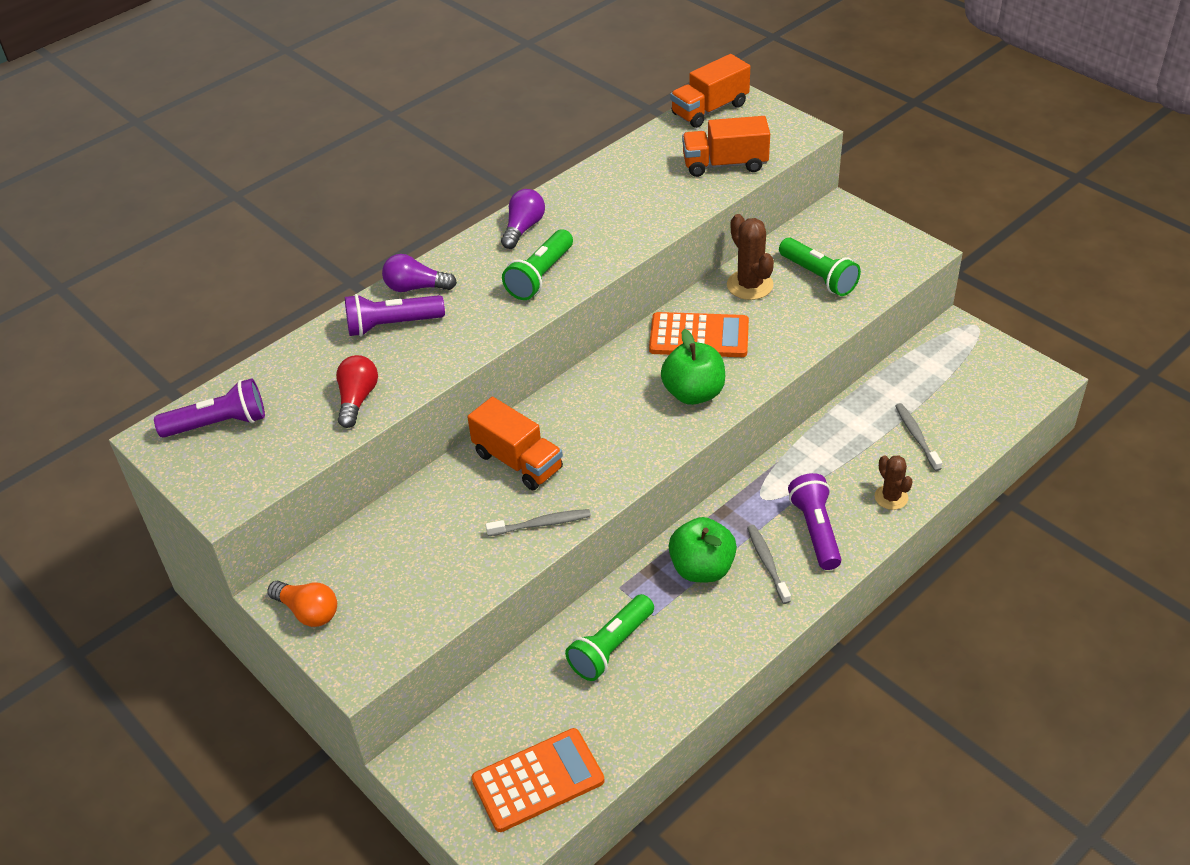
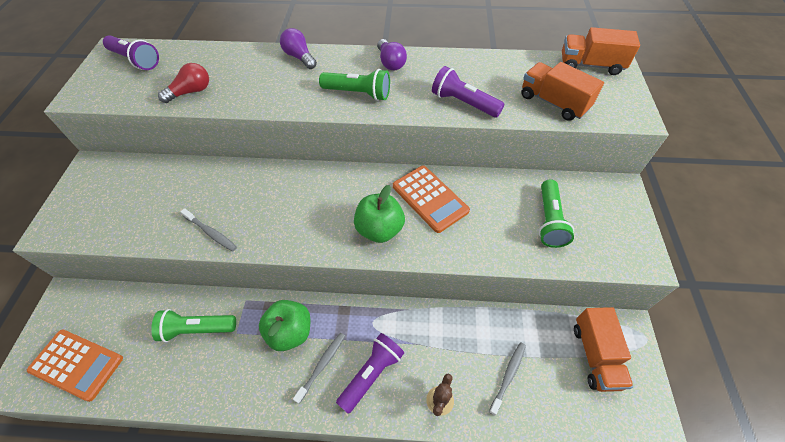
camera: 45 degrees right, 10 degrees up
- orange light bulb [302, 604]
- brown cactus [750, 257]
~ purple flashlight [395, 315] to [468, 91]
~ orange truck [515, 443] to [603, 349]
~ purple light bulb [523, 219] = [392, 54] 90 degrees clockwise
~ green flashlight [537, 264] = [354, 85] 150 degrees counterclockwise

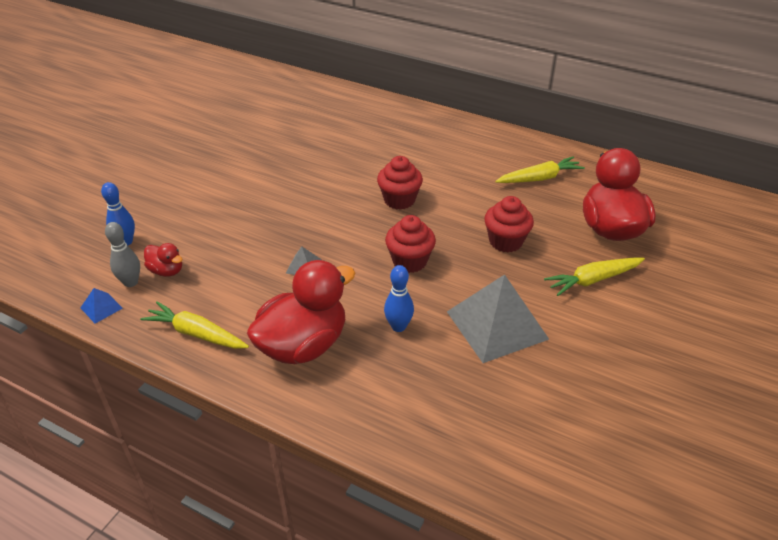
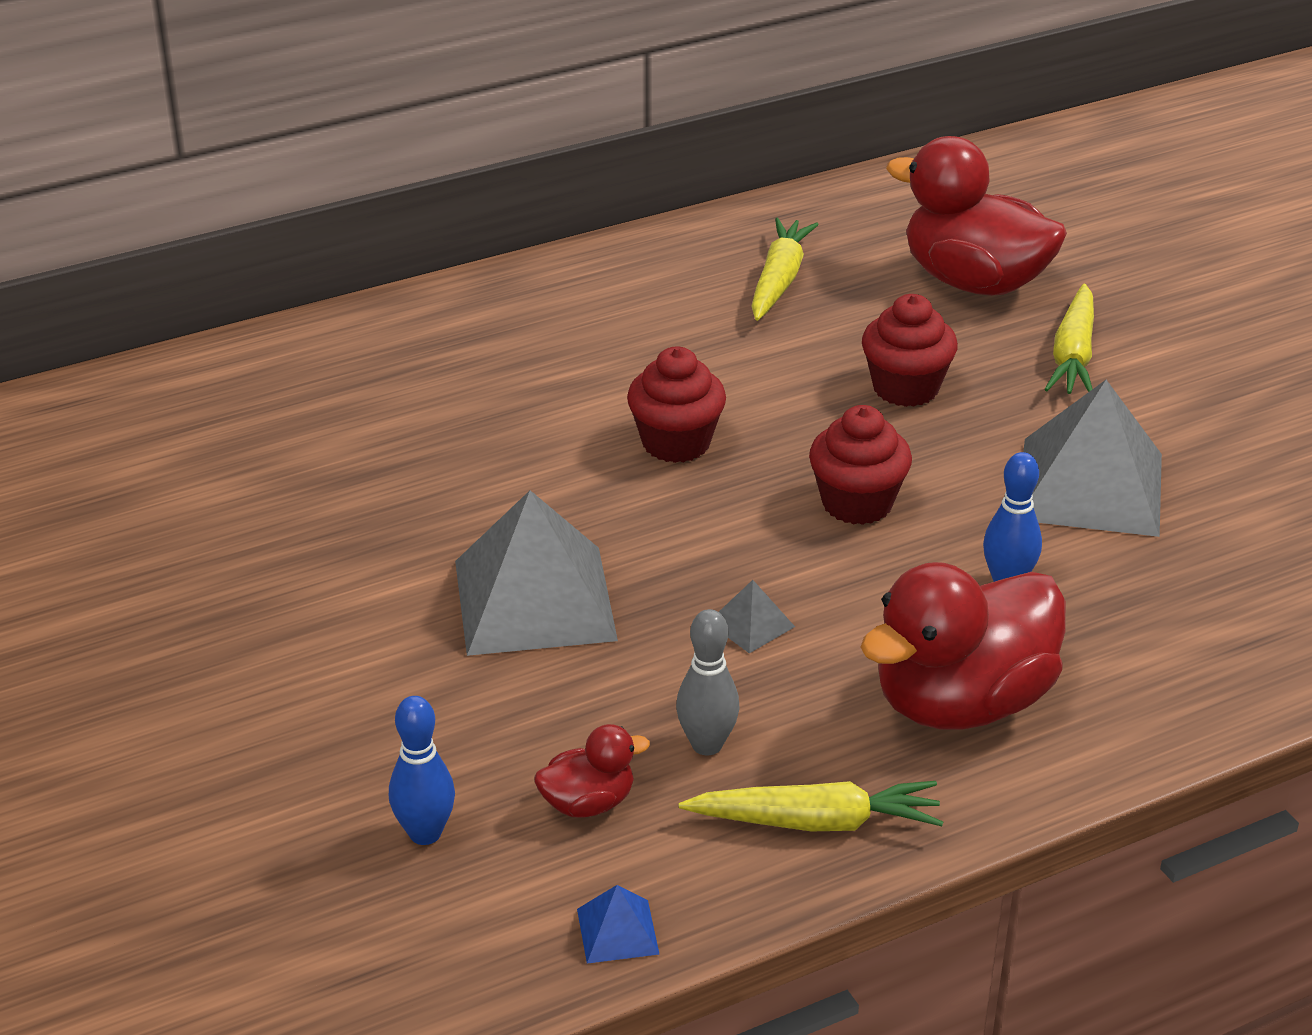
camera: 55 degrees left, 5 degrees down
+ grey pyramid [536, 573]
~ grey bowling pin [122, 254] to [708, 682]
~ yellow carrot [194, 325] = [810, 806] 150 degrees counterclockwise
~ red duck [301, 312] = [963, 646] 120 degrees counterclockwise

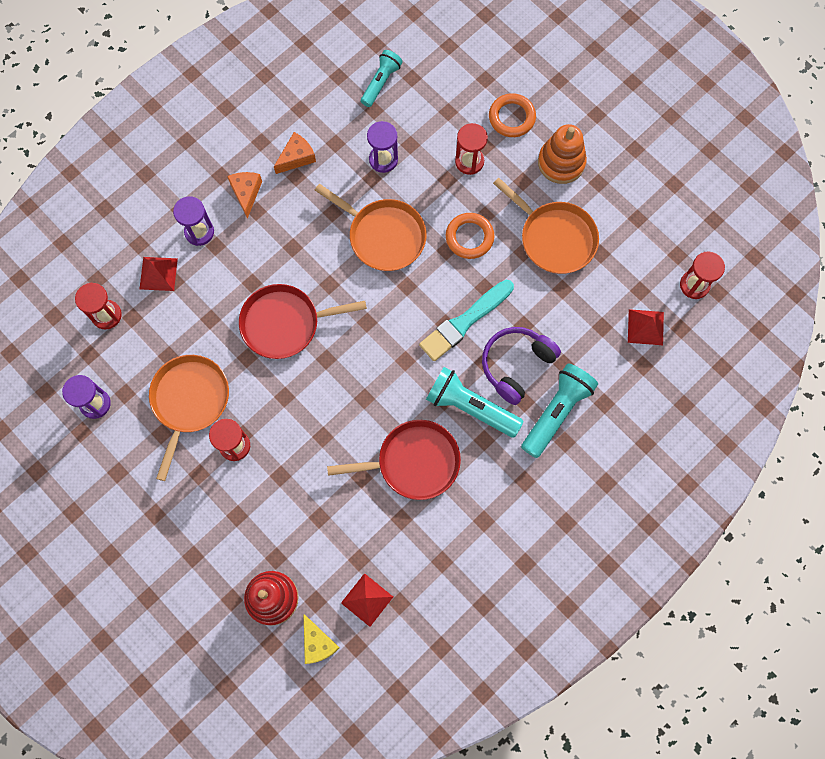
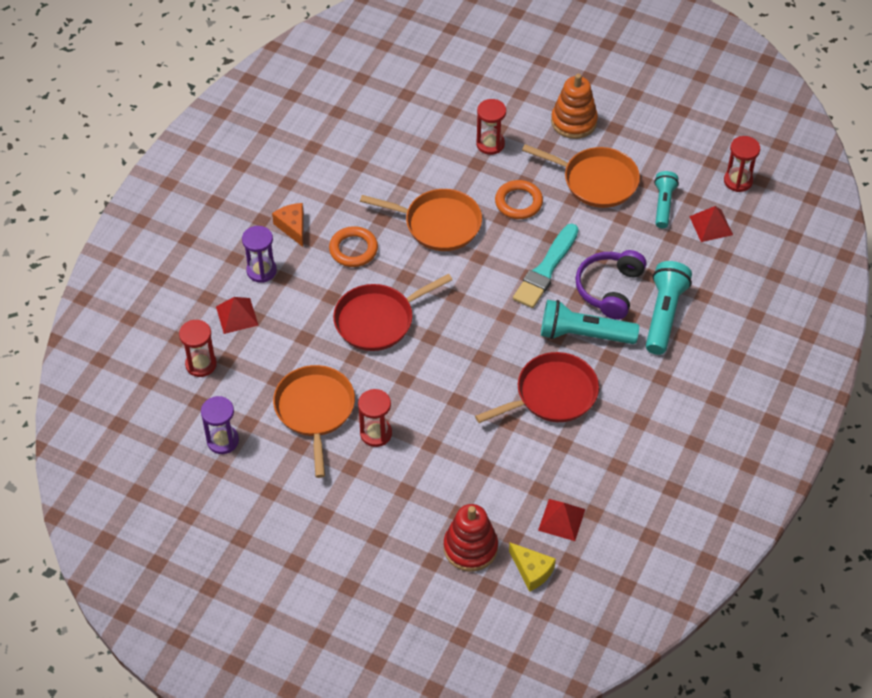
camera: 20 degrees left, 20 degrees down
- orange cheese [295, 153]
- purple hourglass [382, 147]
~ turquoise flashlight [382, 78] to [666, 200]
~ orange ring [512, 115] to [353, 246]

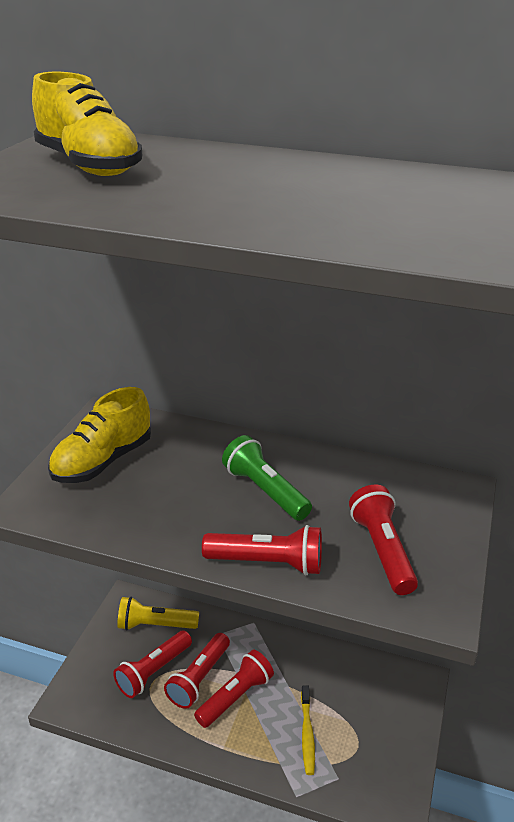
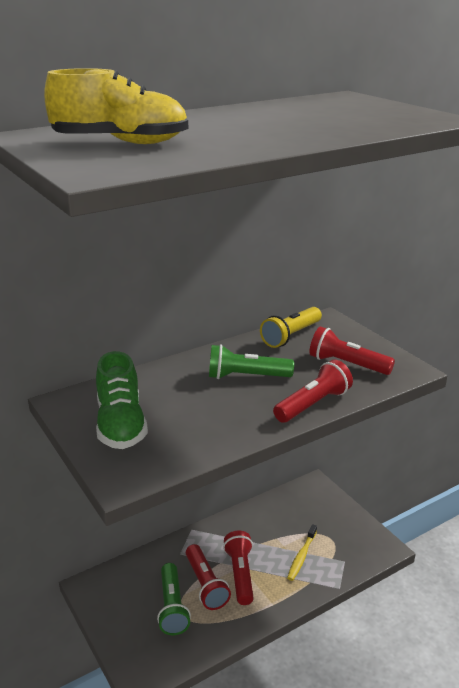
camera: 50 degrees left, 5 degrees down
~ yellow flashlight [158, 613] to [291, 327]
~ yellow shoe [99, 435] to green shoe [122, 400]
~ red flashlight [152, 664] to green flashlight [174, 599]
~ yellow toothbrush [308, 730] = [302, 552] 75 degrees clockwise

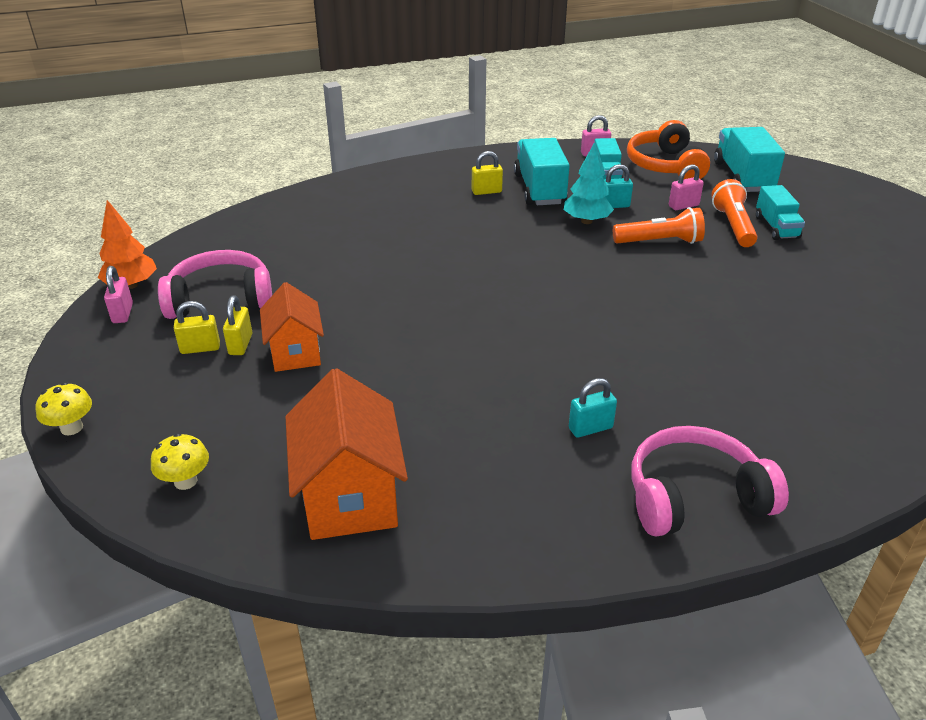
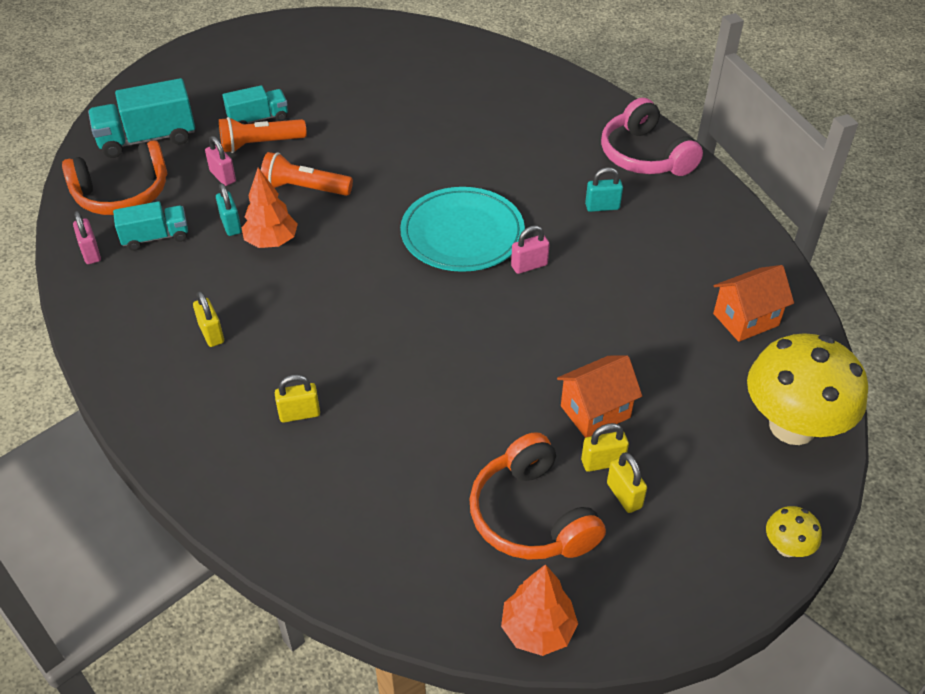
camera: 105 degrees left, 10 degrees up
- turquoise truck [542, 171]
+ yellow padlock [297, 398]
+ turquoise plate [462, 229]
~ pink padlock [118, 294] to [530, 249]
~ pink headphones [215, 284] to orange headphones [537, 496]
~ turquoise tree [589, 183] to orange tree [270, 207]
~ turquoise padlock [593, 408] = [604, 189] 60 degrees counterclockwise
~ orange flashlight [659, 225] = [307, 174] 60 degrees counterclockwise
~ yellow mushroom [180, 461] = [807, 389] x2.31
~ orange house [347, 454] = [753, 303] x0.65

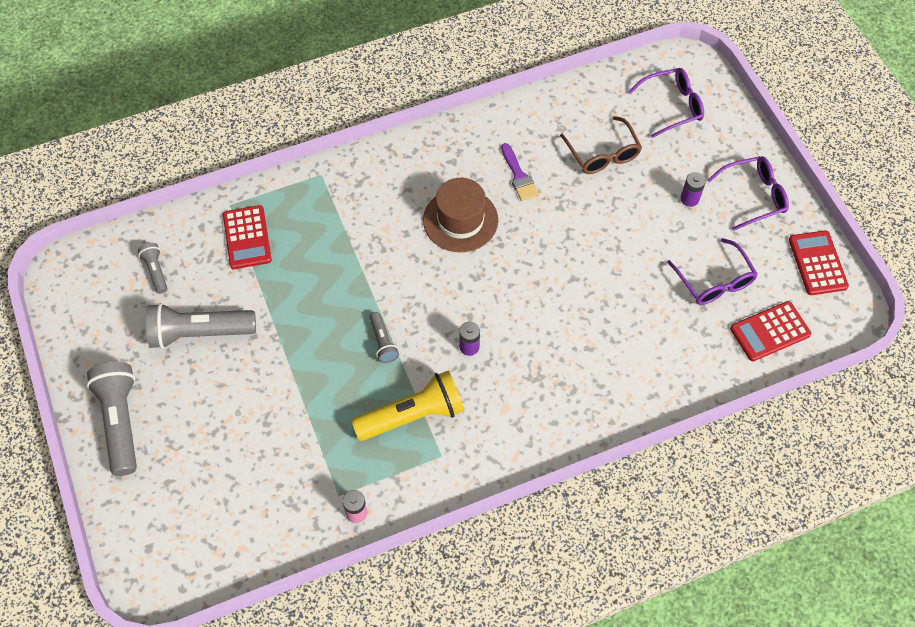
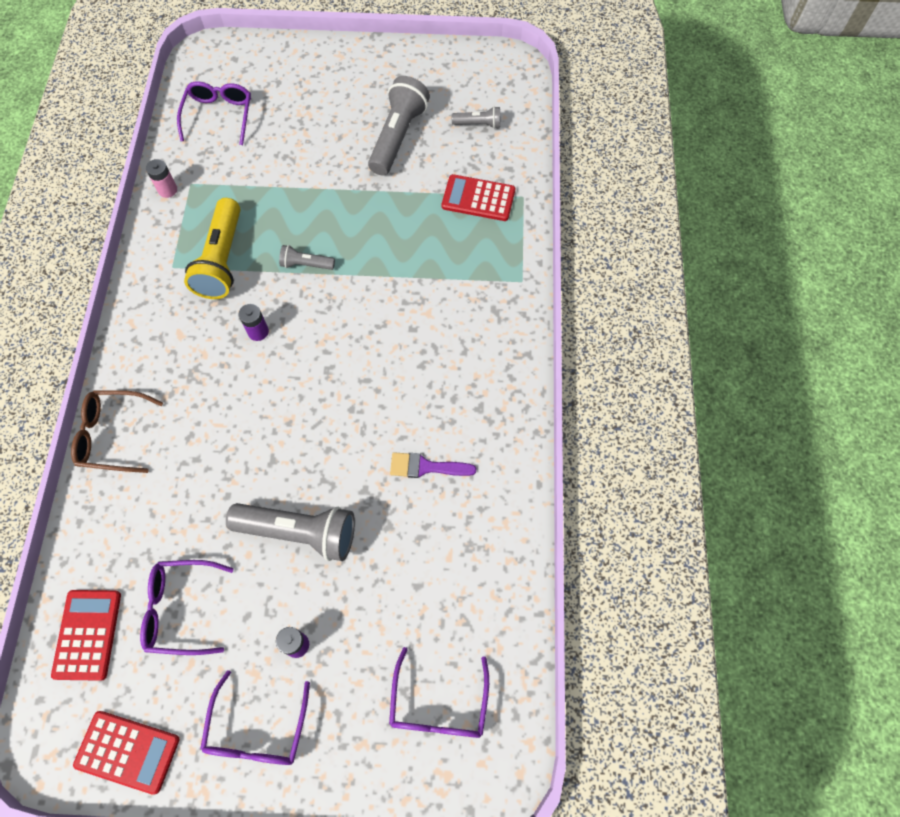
camera: 115 degrees right, 5 degrees up
- brown hat [460, 215]
+ purple glasses [214, 113]
~ grey flashlight [111, 419] to [290, 532]
~ brown glasses [601, 145] to [117, 431]

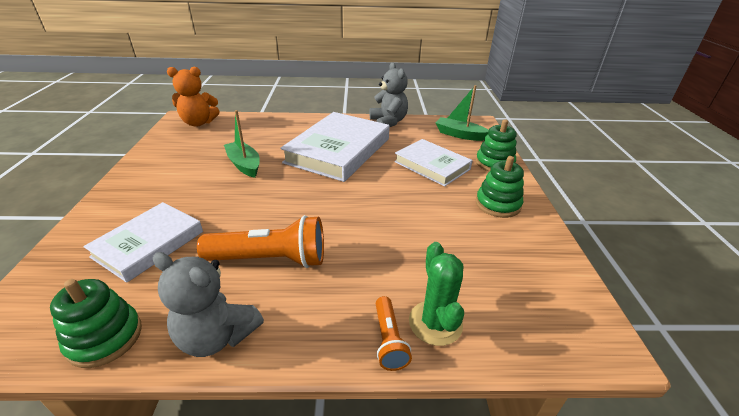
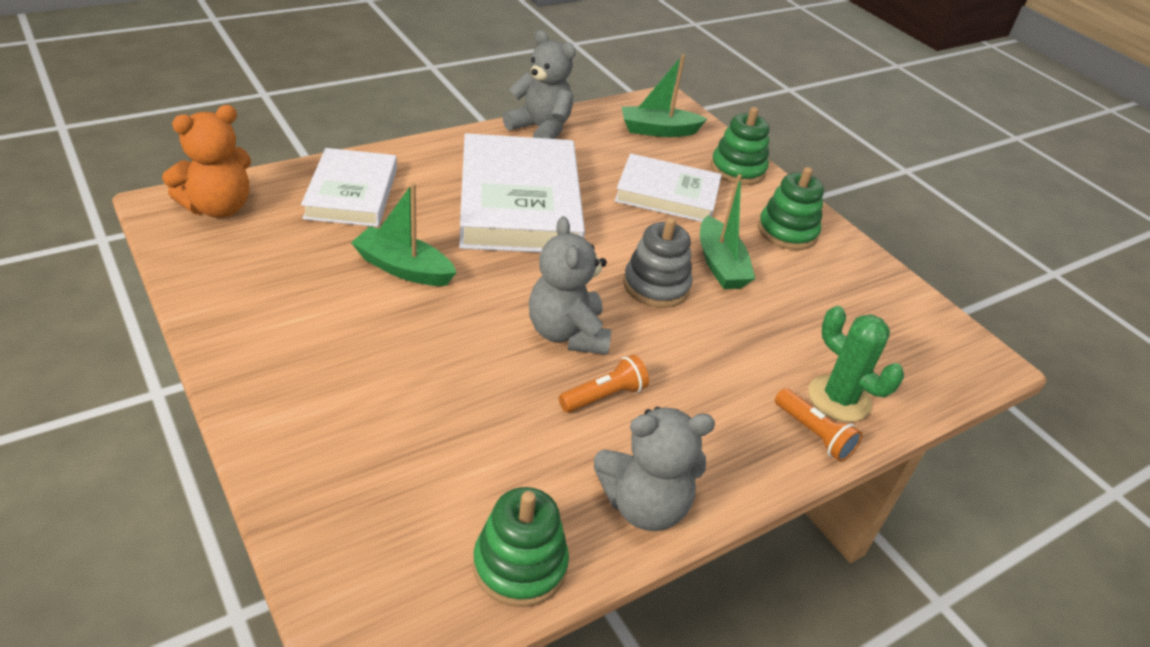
camera: 35 degrees left, 5 degrees up
+ grey teddy bear [570, 285]
+ grey stacking toy [658, 262]
+ green boat [728, 231]
~ white book [143, 242] to [349, 187]
~ orange flashlight [260, 241] = [604, 384] x0.53

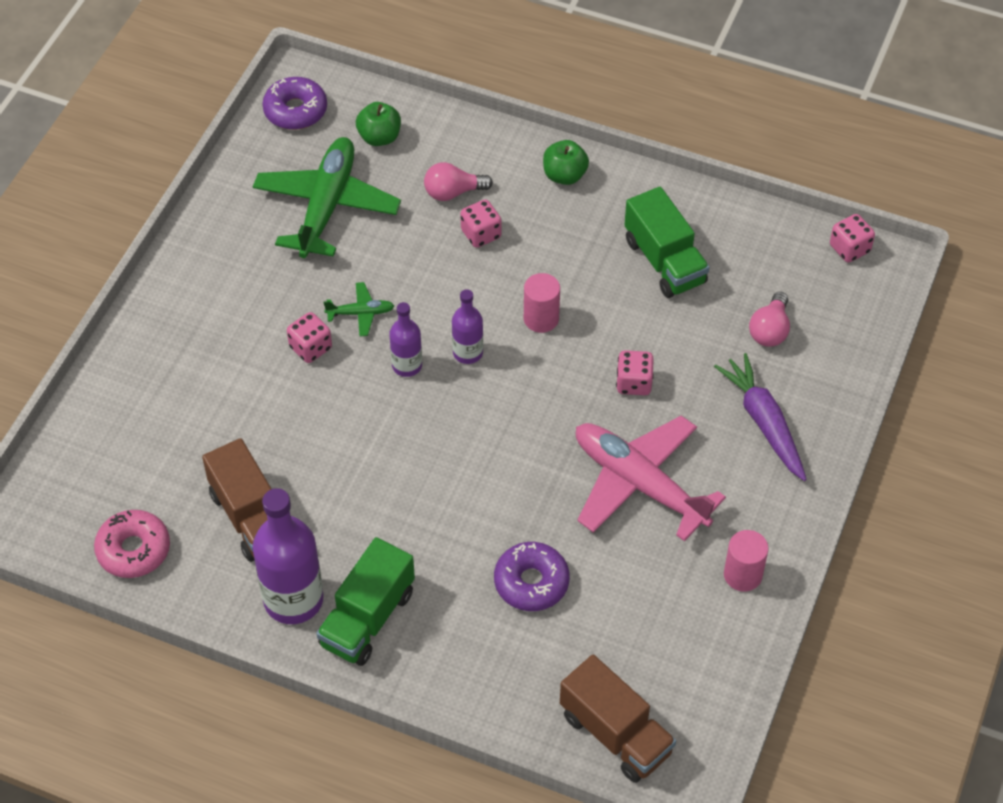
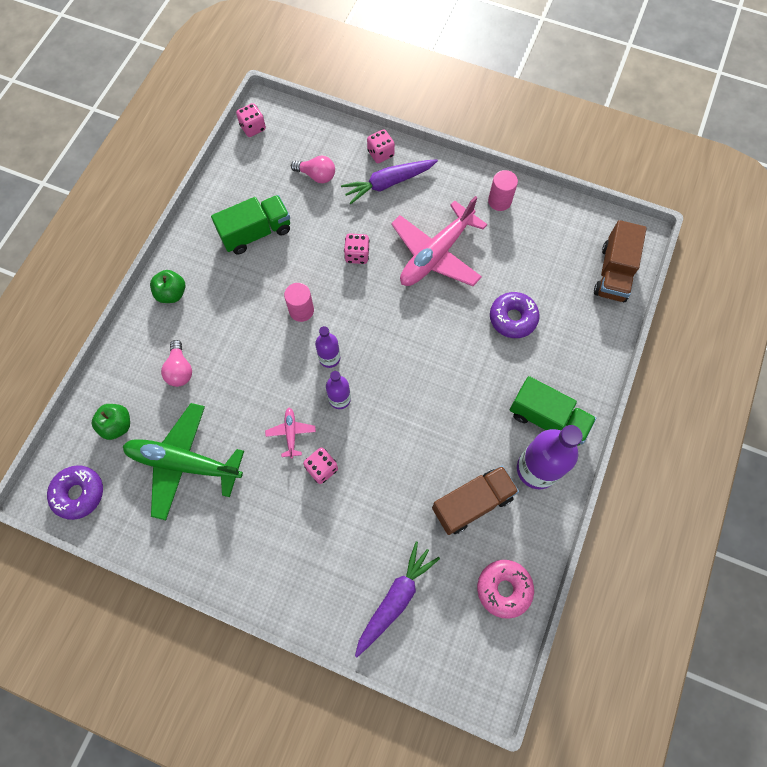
camera: 90 degrees left, 15 degrees up
+ purple carrot [397, 599]
~ pink dice [481, 224] to [381, 146]
~ green plane [359, 309] to pink plane [290, 433]
~ brown truck [618, 719] = [620, 261] 150 degrees clockwise

